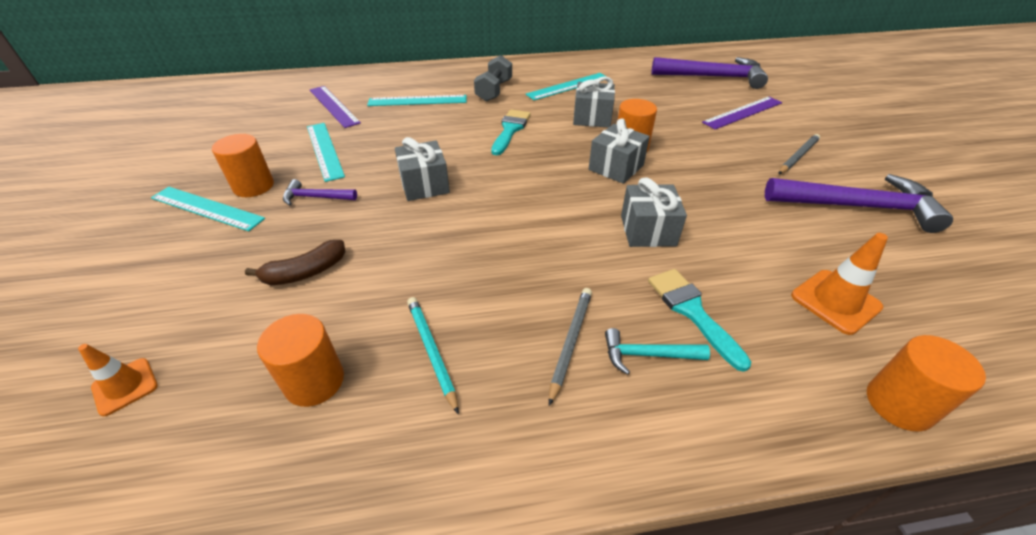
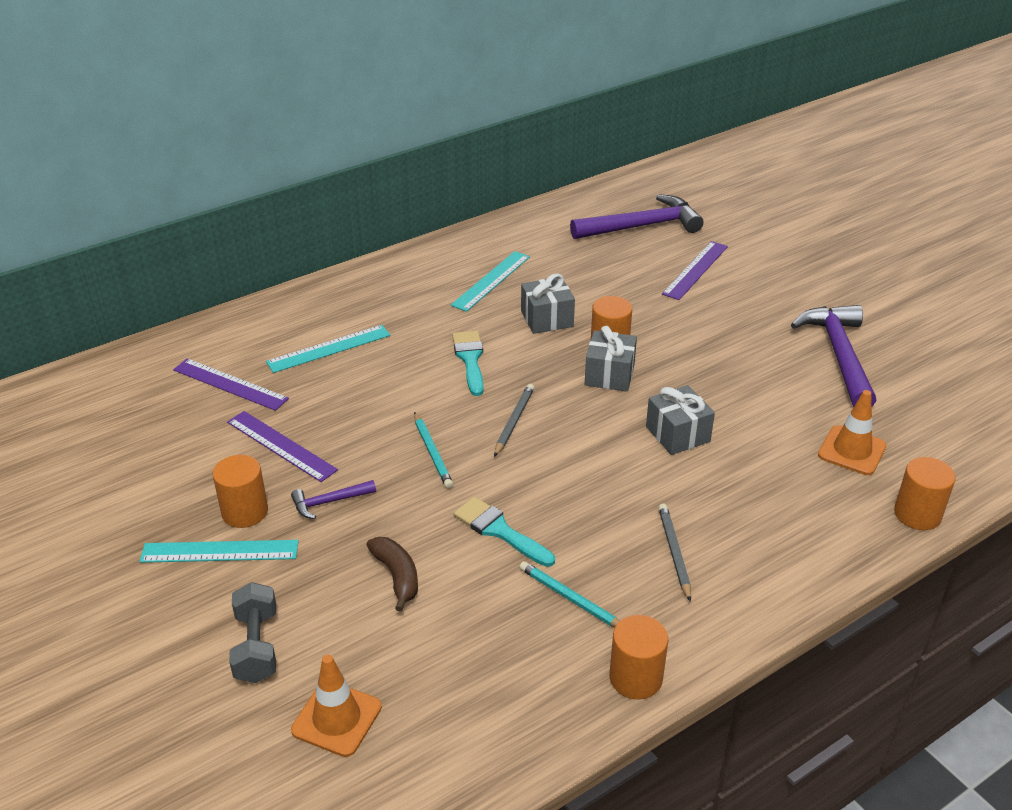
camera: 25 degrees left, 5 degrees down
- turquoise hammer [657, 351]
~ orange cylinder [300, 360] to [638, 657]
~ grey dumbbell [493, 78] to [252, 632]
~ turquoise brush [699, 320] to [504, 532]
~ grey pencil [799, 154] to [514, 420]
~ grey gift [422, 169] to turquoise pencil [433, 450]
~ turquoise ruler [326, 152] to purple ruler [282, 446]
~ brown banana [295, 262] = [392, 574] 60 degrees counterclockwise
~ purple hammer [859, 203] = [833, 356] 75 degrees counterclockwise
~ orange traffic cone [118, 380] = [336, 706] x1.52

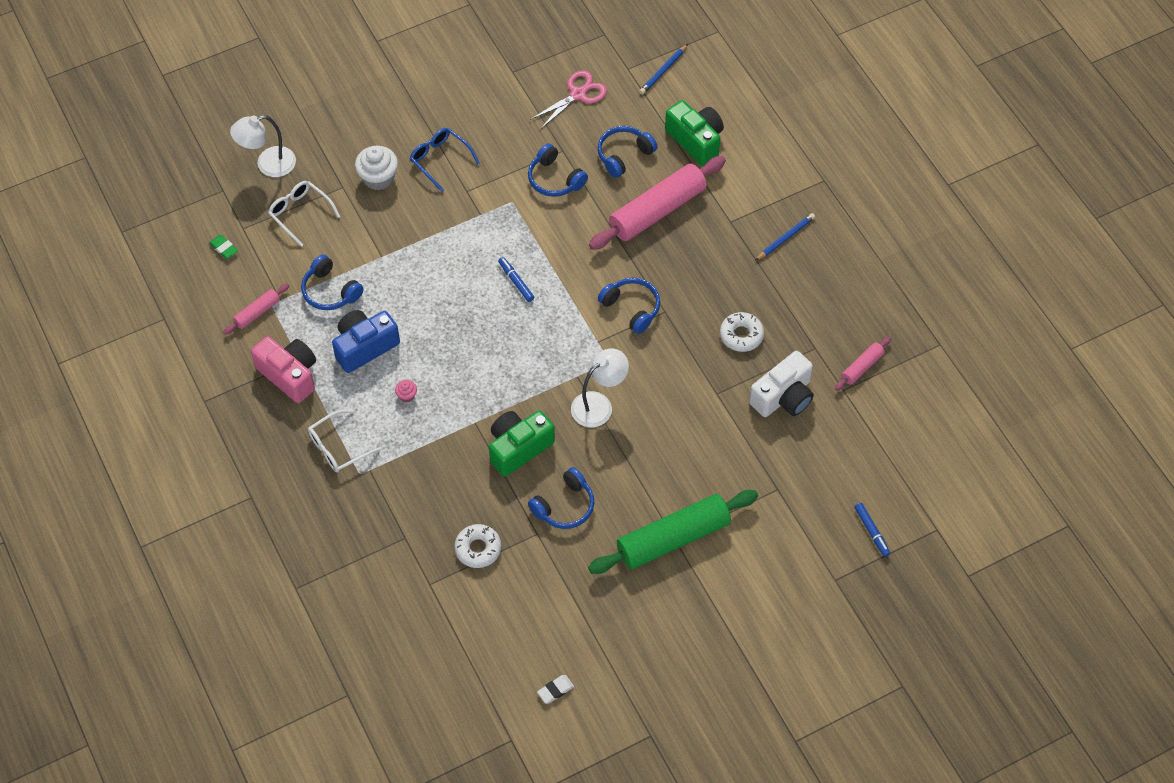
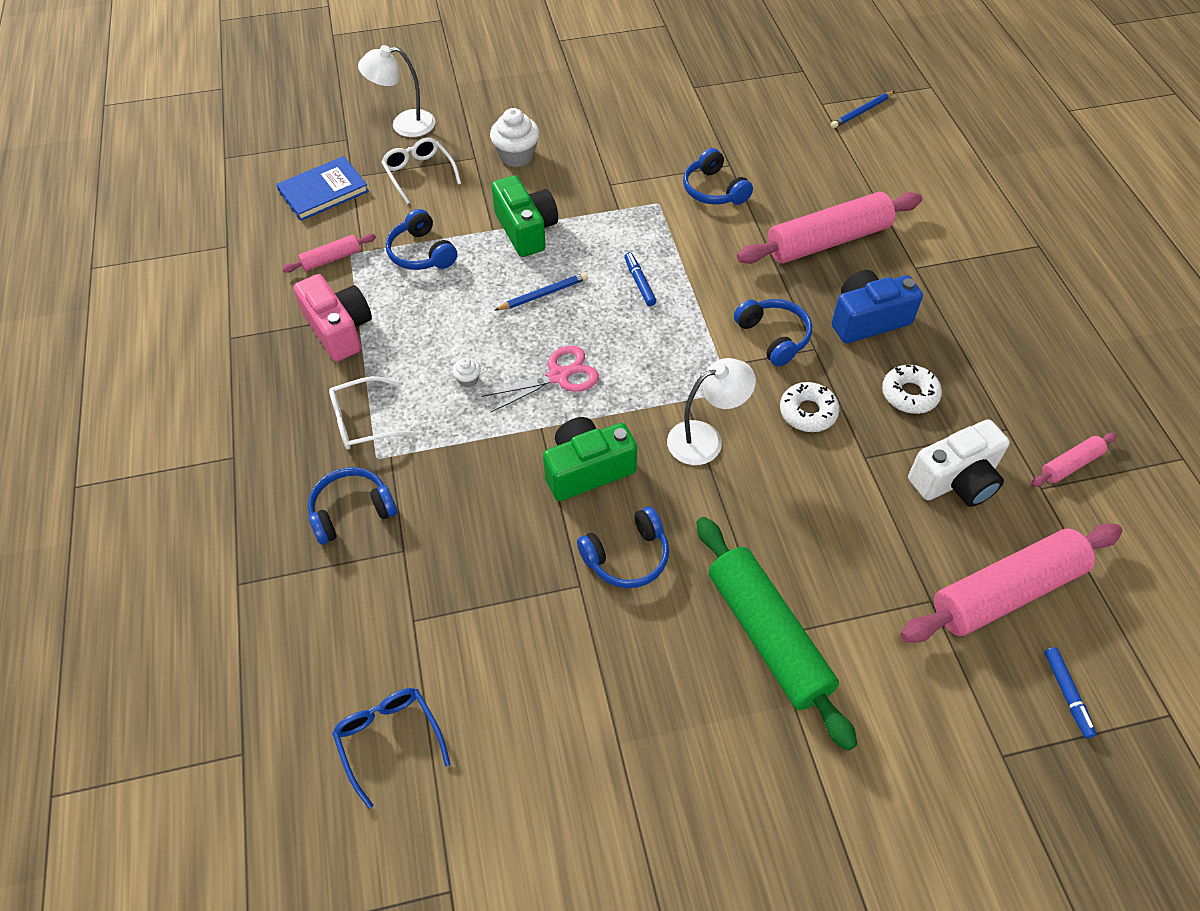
camera: 15 degrees right, 5 degrees down
- white eraser [555, 689]
+ pink rolling pin [1012, 583]
~ blue camera [366, 341] to [877, 306]
~ blue glasses [445, 160] to [391, 748]
~ white donut [478, 546] to [809, 407]
~ pink scissors [568, 99] to [540, 379]
~ blue headphones [628, 152] to [352, 506]
~ green camera [694, 133] to [524, 216]
~ blue pencil [785, 237] to [541, 291]
~ green eraser [223, 247] to blue book [322, 188]
~ pink cupcake [406, 391] to white cupcake [466, 372]
~ green rolling pin [673, 532] = [776, 634] 75 degrees clockwise

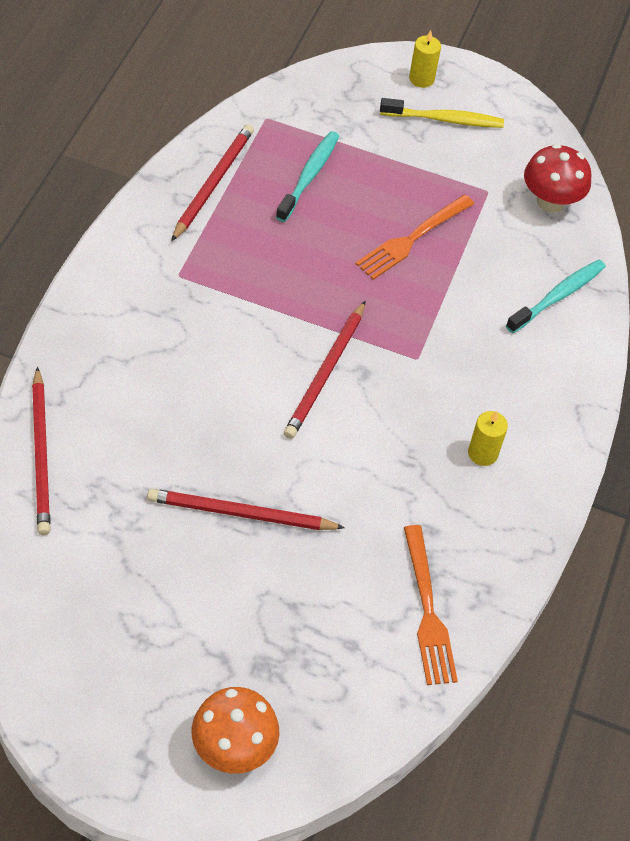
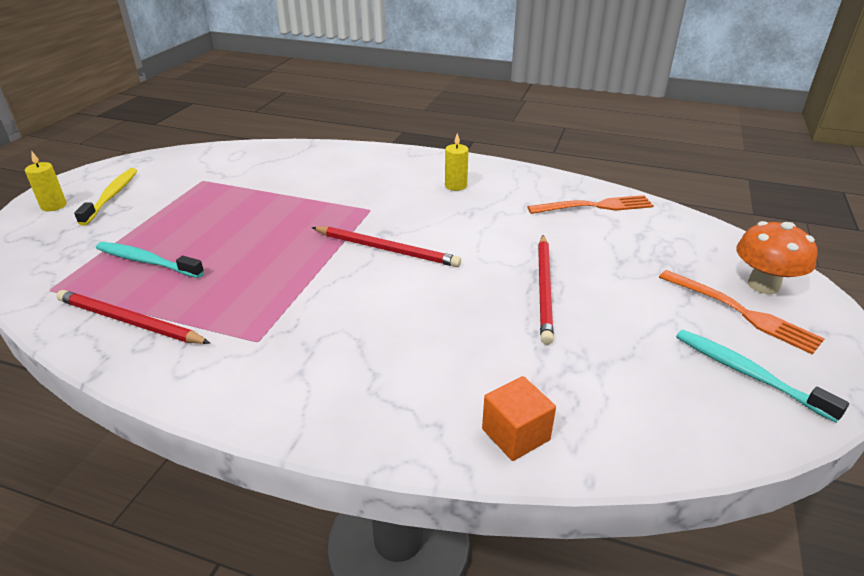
camera: 85 degrees left, 20 degrees down
- red mushroom [557, 178]
~ orange fork [414, 237] to [742, 312]
~ turquoise toothbrush [556, 296] to [762, 376]
~ red pencil [41, 451] to orange cube [519, 418]

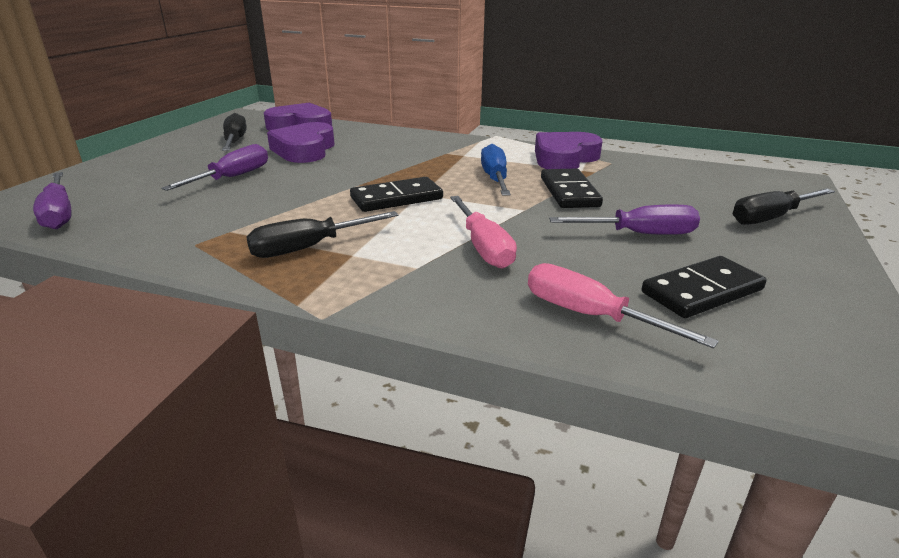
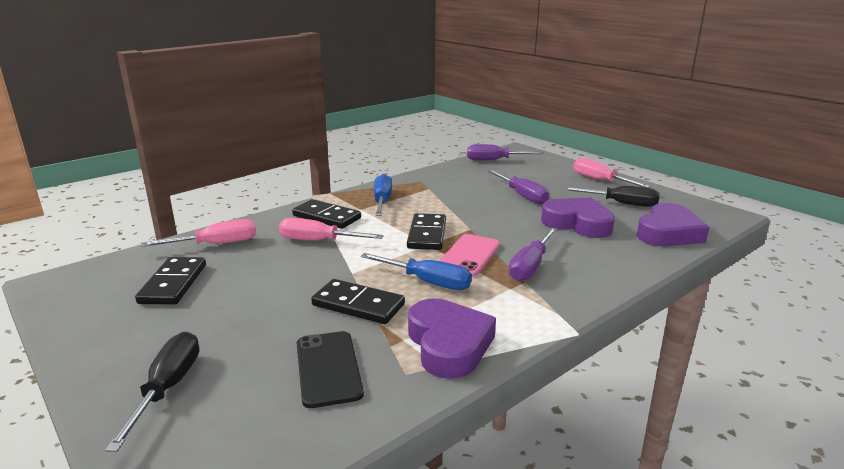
camera: 120 degrees right, 5 degrees down
+ black domino [326, 214]
+ black phone [330, 369]
+ pink phone [469, 255]
+ pink screwdriver [611, 172]
~ purple screwdriver [624, 220] to [533, 254]
~ black screwdriver [322, 234] to blue screwdriver [383, 195]

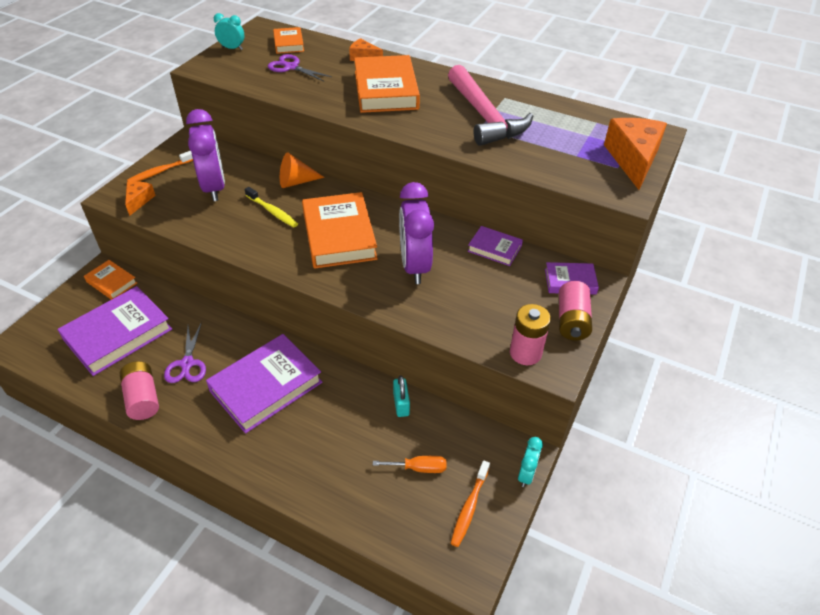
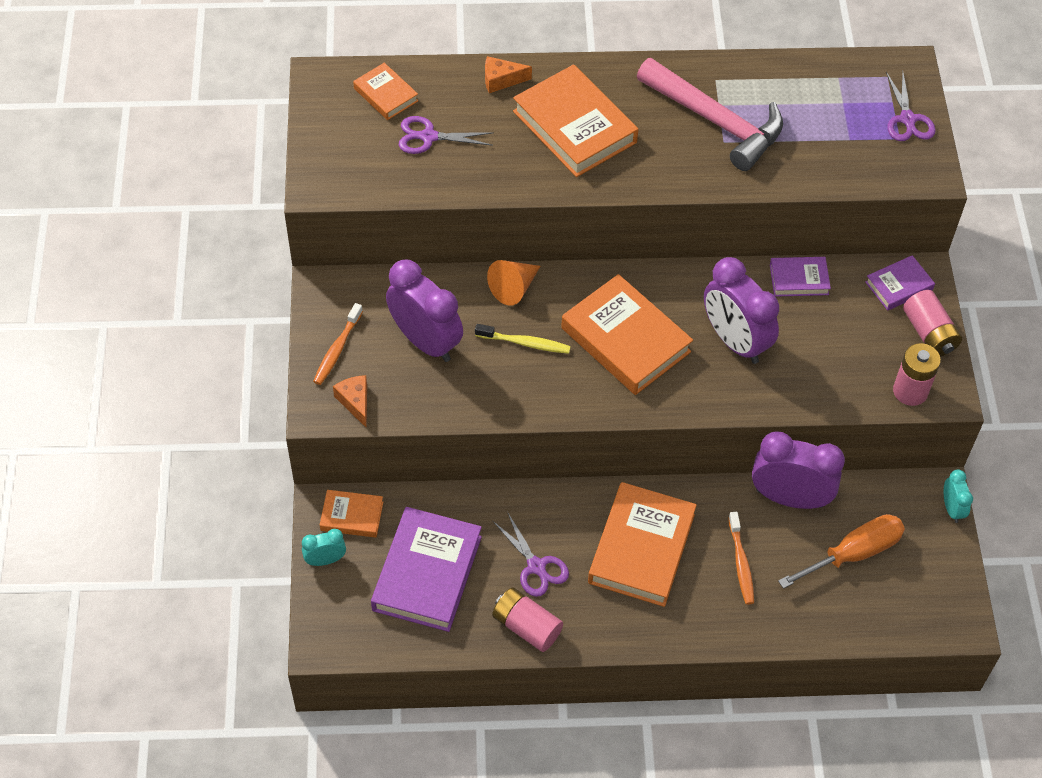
camera: 30 degrees left, 10 degrees up
~ turquoise clock [229, 31] to [324, 547]
~ orange toothbrush [470, 503] to [741, 558]
~ turquoise padlock [401, 396] to purple clock [798, 470]
~ orange cheese [635, 154] to purple scissors [911, 106]
~ purple book [264, 384] to orange book [642, 544]
~ orange screwdriver [409, 464] = [841, 551] x1.77

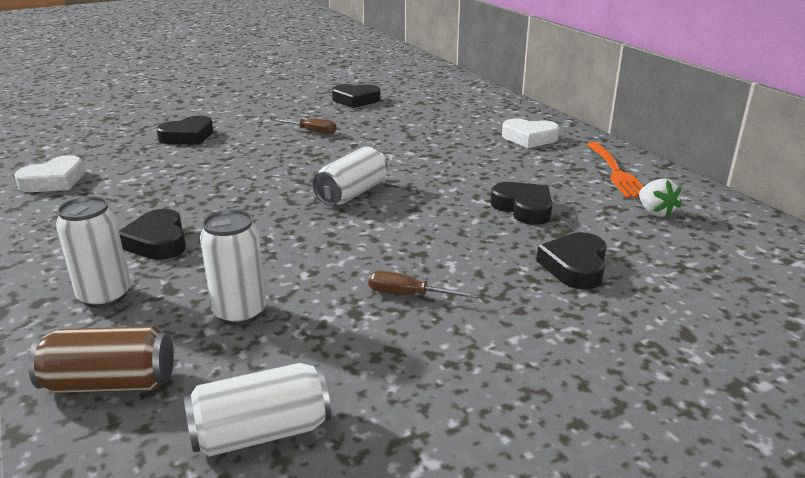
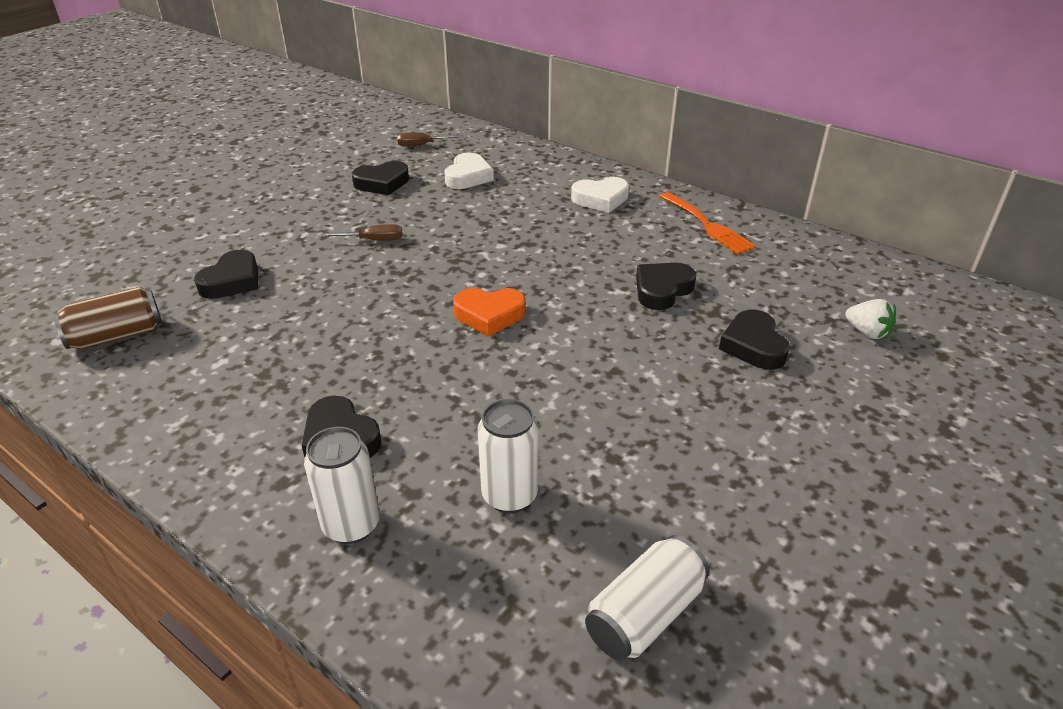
camera: 25 degrees left, 10 degrees up
~ white heart [49, 173] to [469, 171]
~ brown can [101, 359] to [107, 318]
~ brown screwdriver [422, 284] to [430, 139]
~ white strawberry [660, 198] to [870, 319]
~ white can [350, 176] to orange heart [489, 312]
~ black heart [521, 203] = [666, 286] 75 degrees counterclockwise

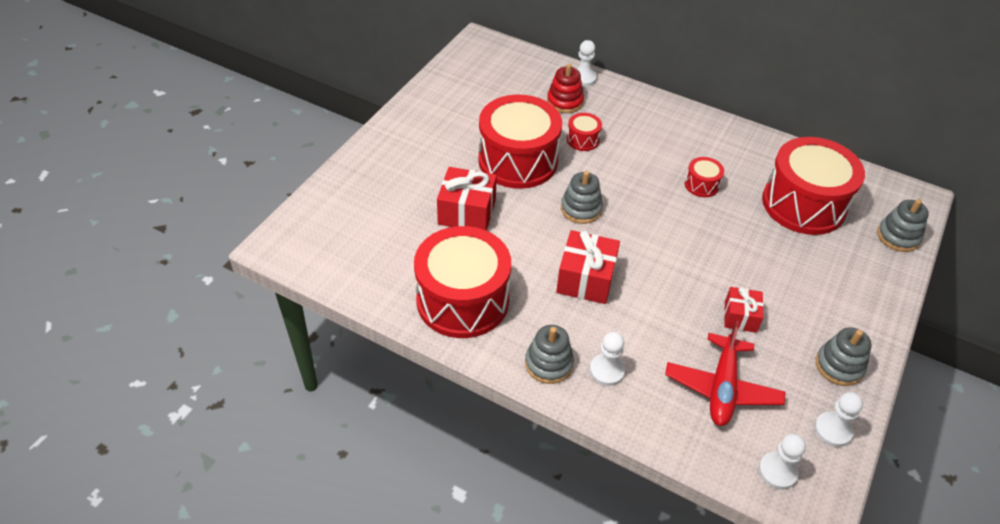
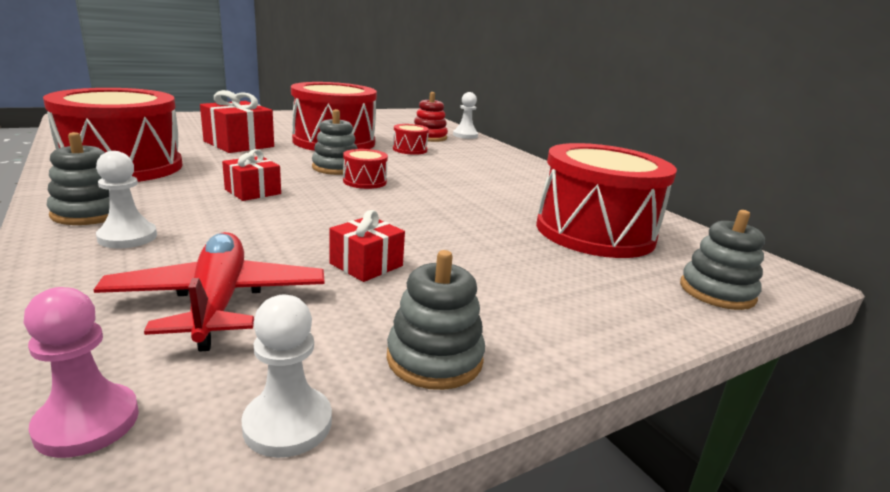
camera: 30 degrees right, 25 degrees down
~ red drum [704, 177] to [365, 169]
~ white pawn [782, 461] to pink pawn [81, 372]
~ red plane [725, 373] = [209, 292] 120 degrees clockwise
~ red gift [588, 267] = [251, 175] x0.62

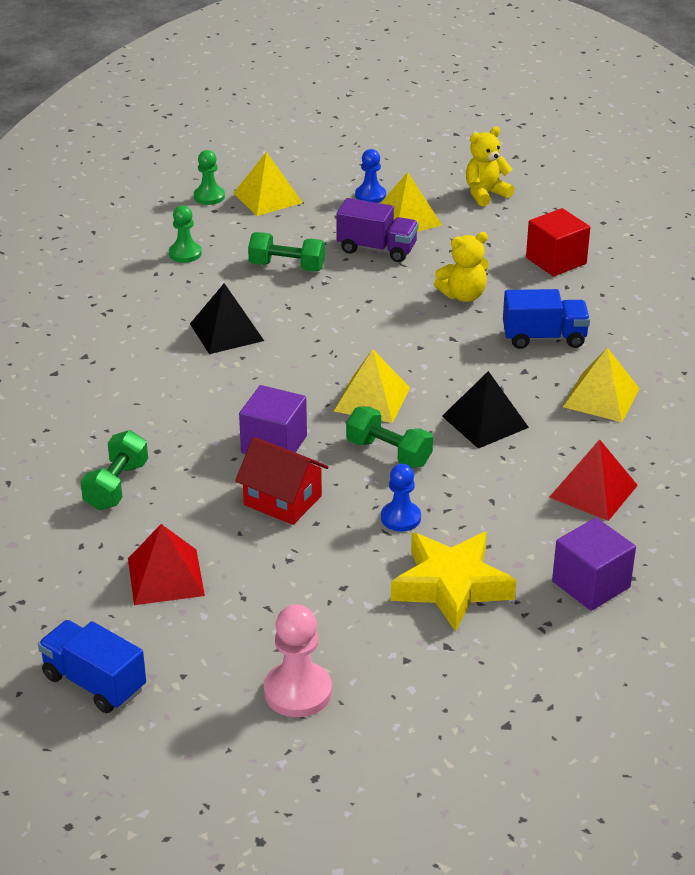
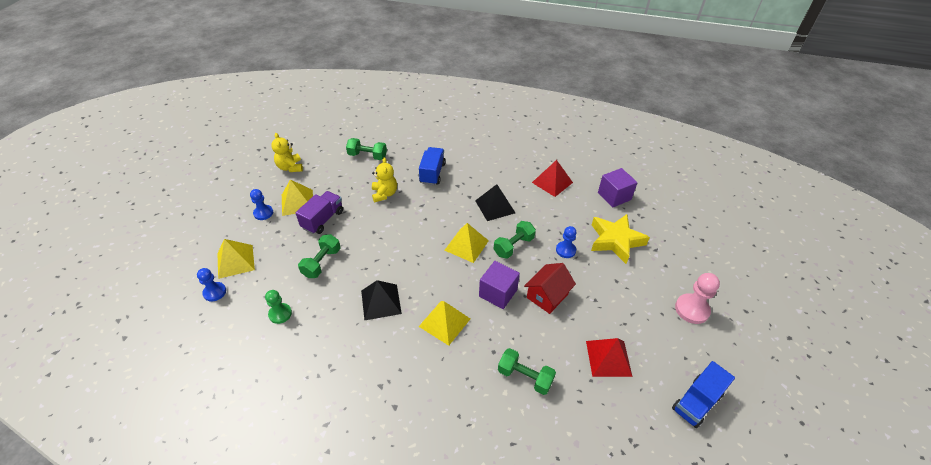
camera: 80 degrees left, 10 degrees up
~ yellow pyramid [601, 384] to [444, 323]
~ red cube [558, 242] to green dumbbell [366, 149]
~ green pawn [209, 177] to blue pawn [211, 285]

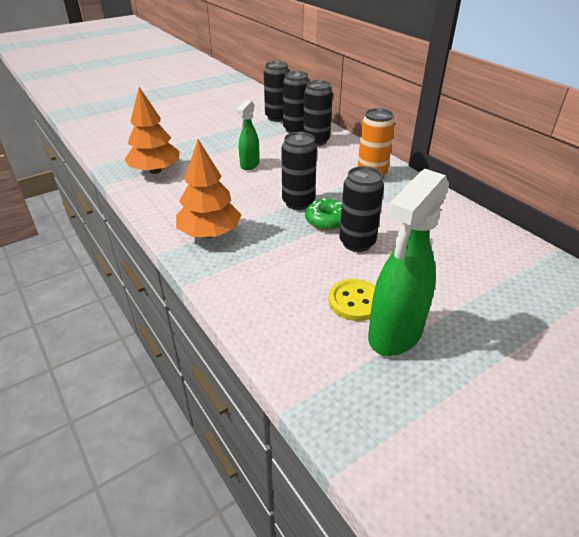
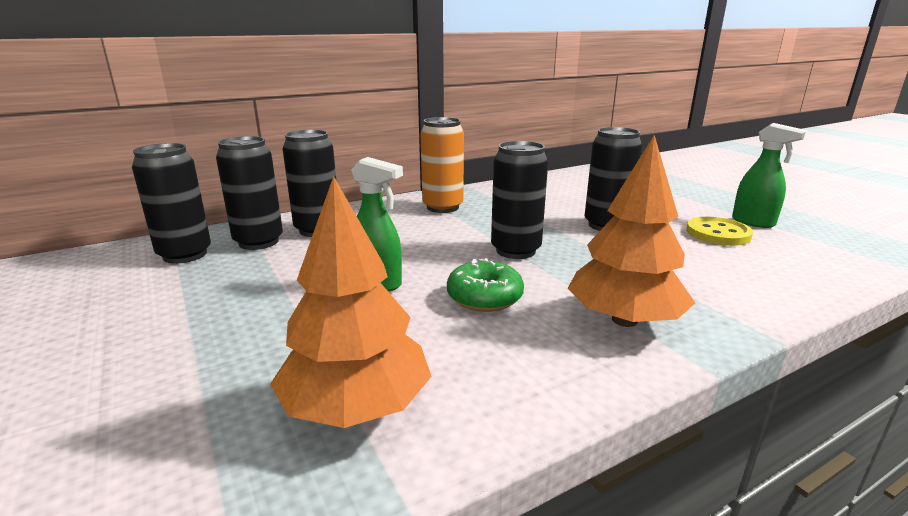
camera: 85 degrees left, 15 degrees down
~ green donut [323, 214] to [485, 285]
~ green spray bottle [409, 262] = [770, 175] x0.56

